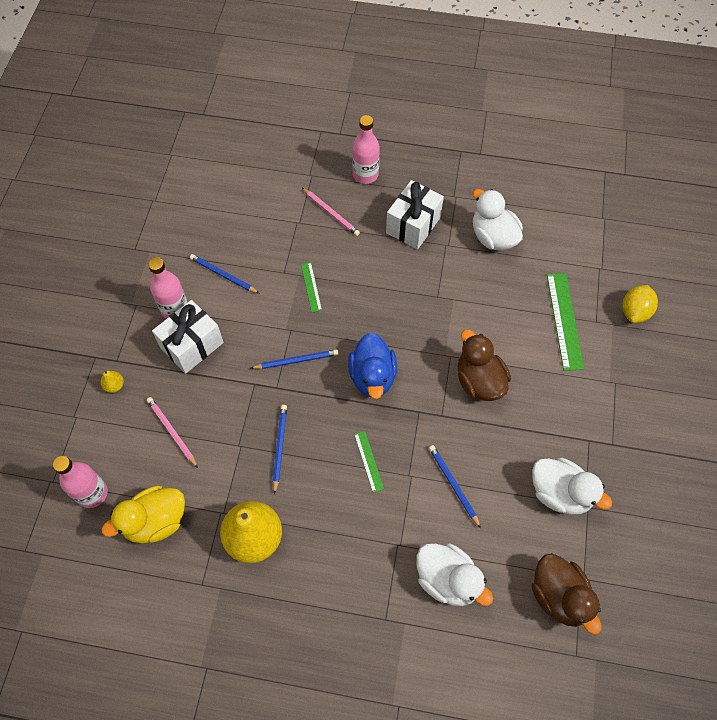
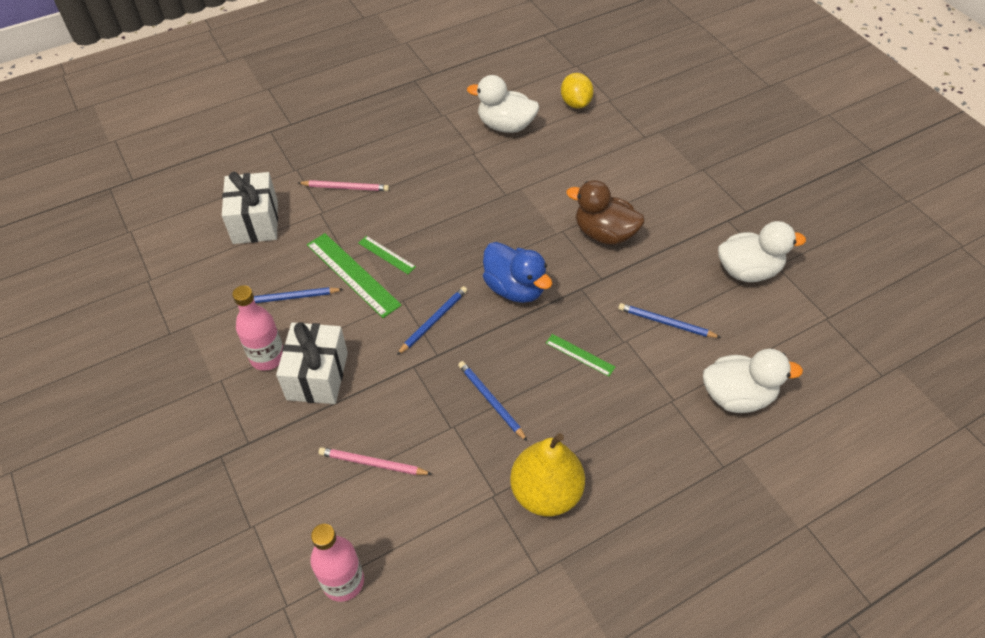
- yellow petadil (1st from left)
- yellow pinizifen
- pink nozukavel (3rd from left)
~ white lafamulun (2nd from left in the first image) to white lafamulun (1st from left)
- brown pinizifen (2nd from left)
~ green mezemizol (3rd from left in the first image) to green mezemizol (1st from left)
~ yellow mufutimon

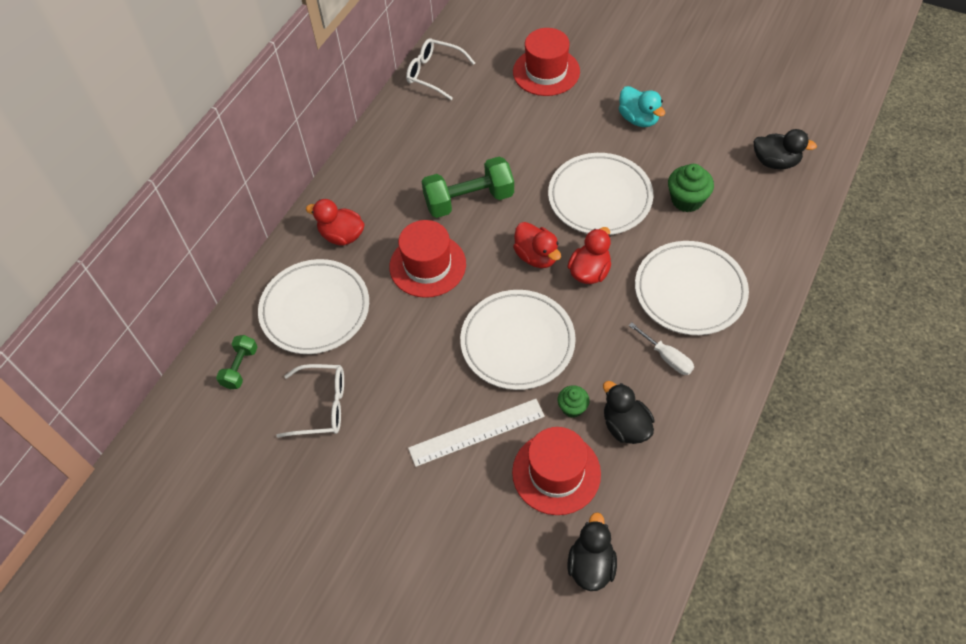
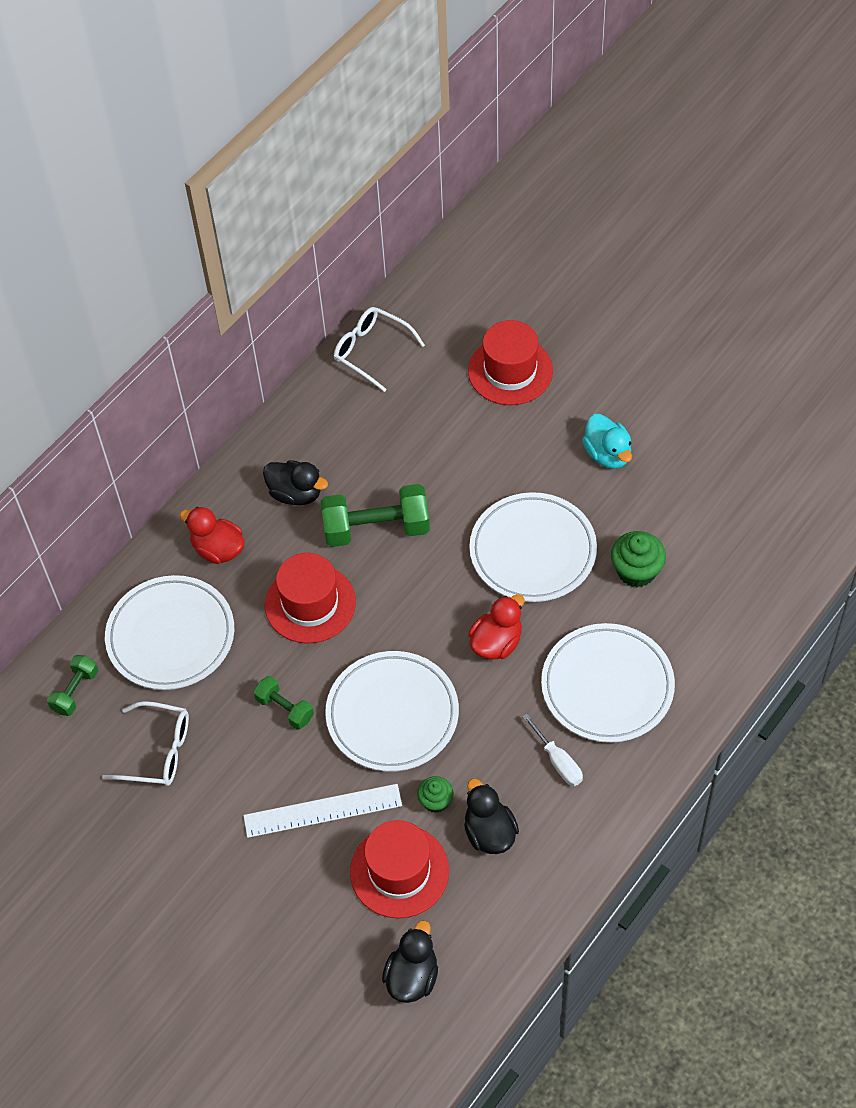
- red pinizifen (2nd from left)
~ black pinizifen (3rd from left in the first image) to black pinizifen (1st from left)
+ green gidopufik (2nd from left)

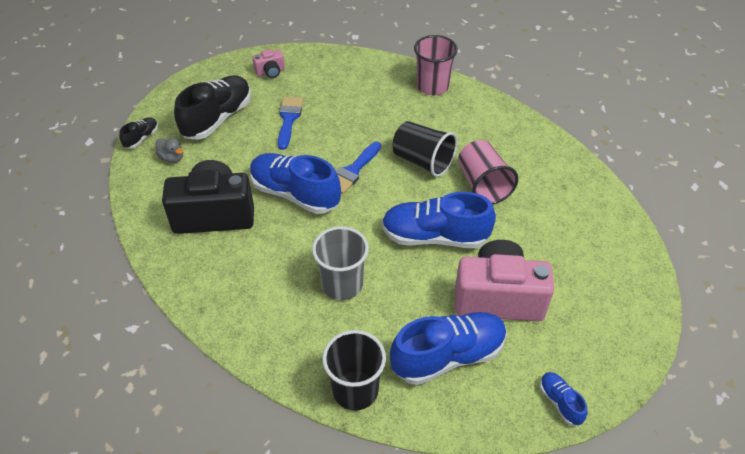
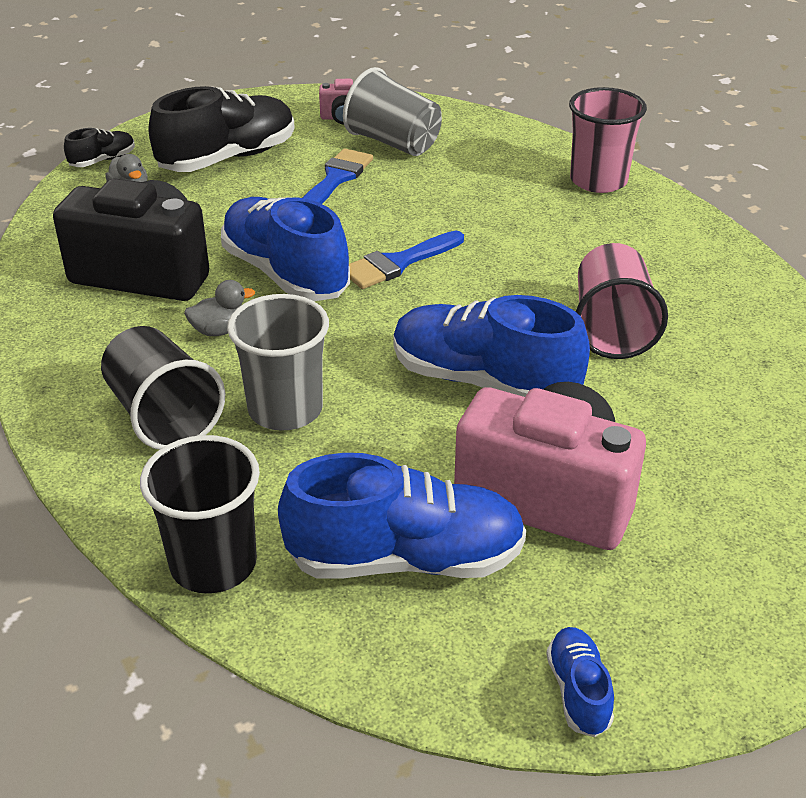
~ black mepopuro (2nd from left in the first image) to black mepopuro (1st from left)
+ grey pinizifen (2nd from left)
+ grey mepopuro (2nd from left)

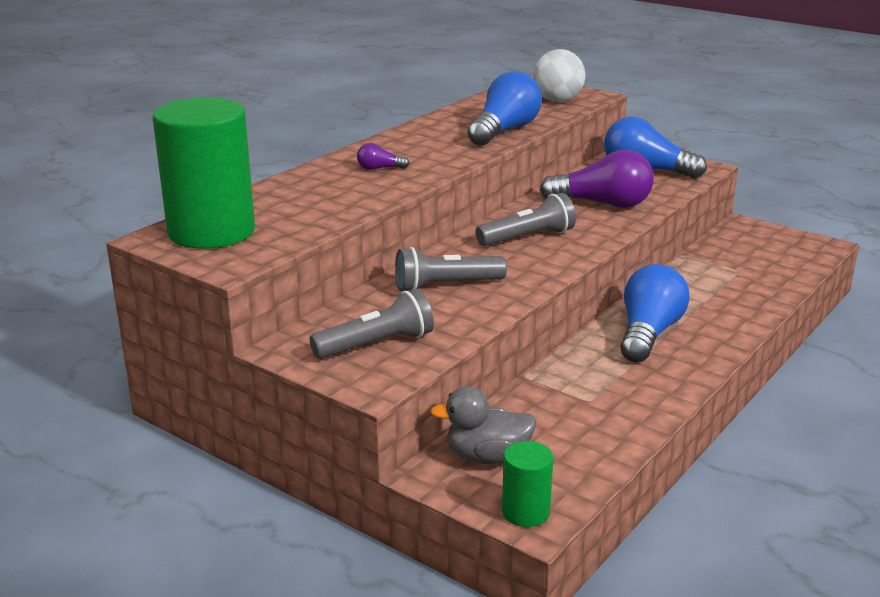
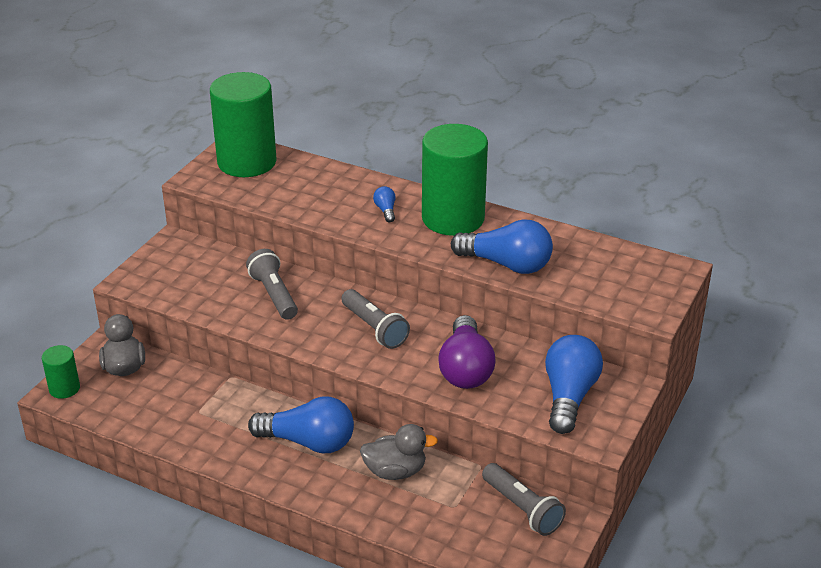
~ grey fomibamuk (1st from left in the first image) to grey fomibamuk (3rd from left)
~ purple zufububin (1st from left) to blue zufububin (2nd from left)
- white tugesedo
+ grey pinizifen (2nd from left)
+ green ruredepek (3rd from left)

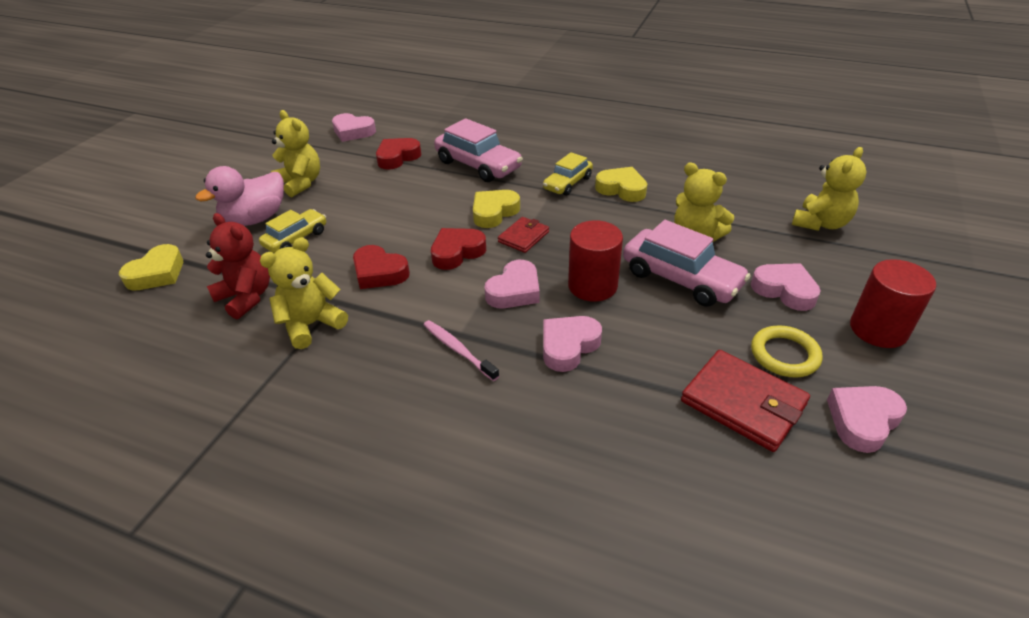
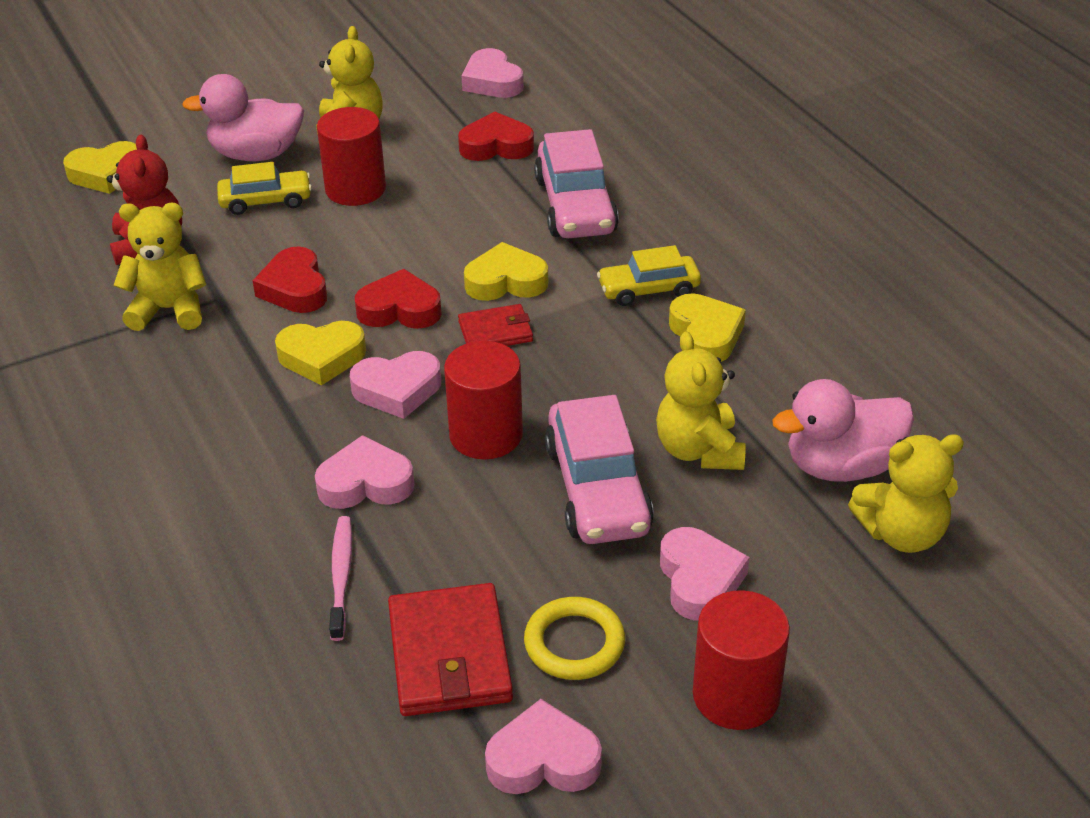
~ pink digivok
+ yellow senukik (2nd from left)
+ red ruredepek (1st from left)
+ pink pinizifen (2nd from left)

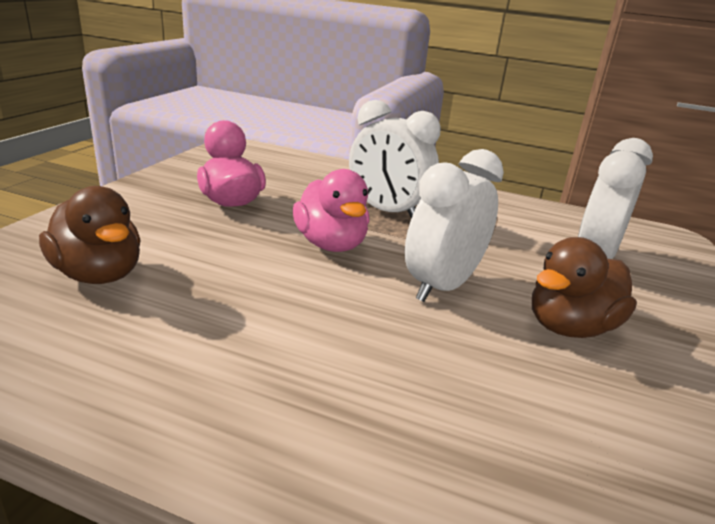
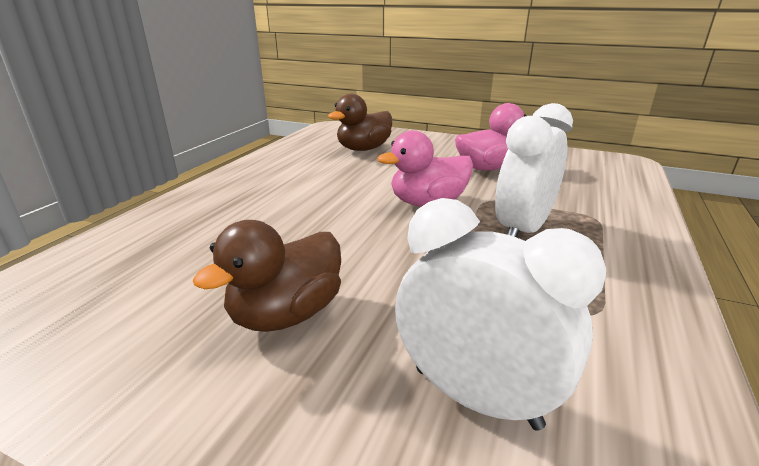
- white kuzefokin (2nd from left)
~ brown pinizifen (2nd from left in the first image) 105 degrees counterclockwise

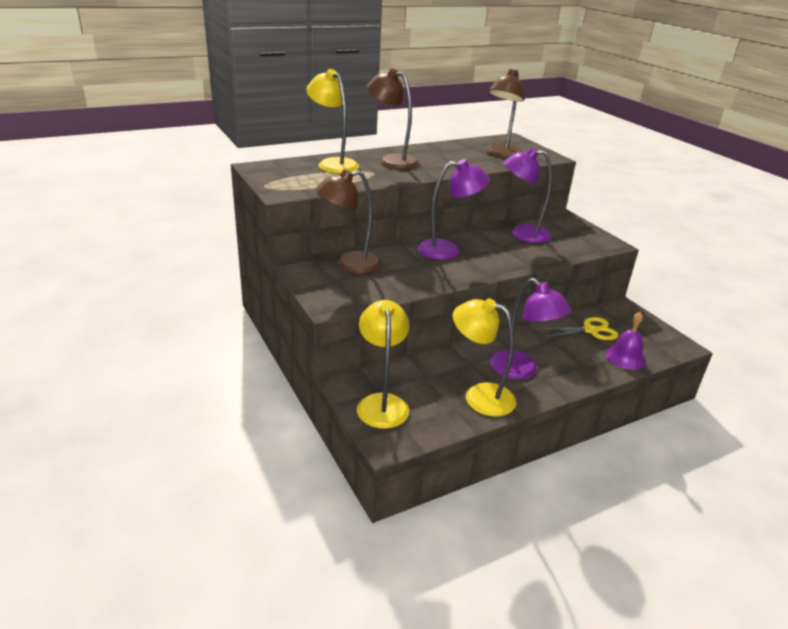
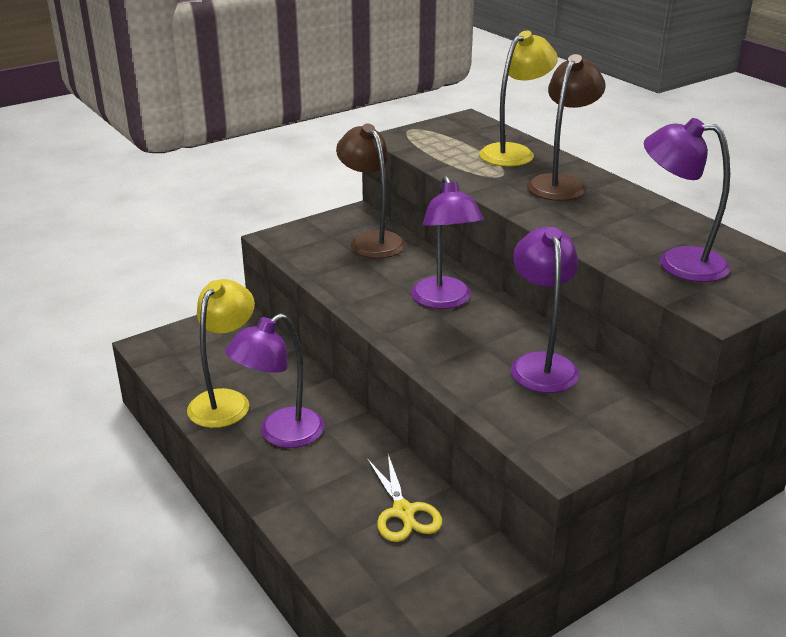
- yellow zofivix (2nd from left)
~ brown zofivix (3rd from left) to purple zofivix (4th from left)
- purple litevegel

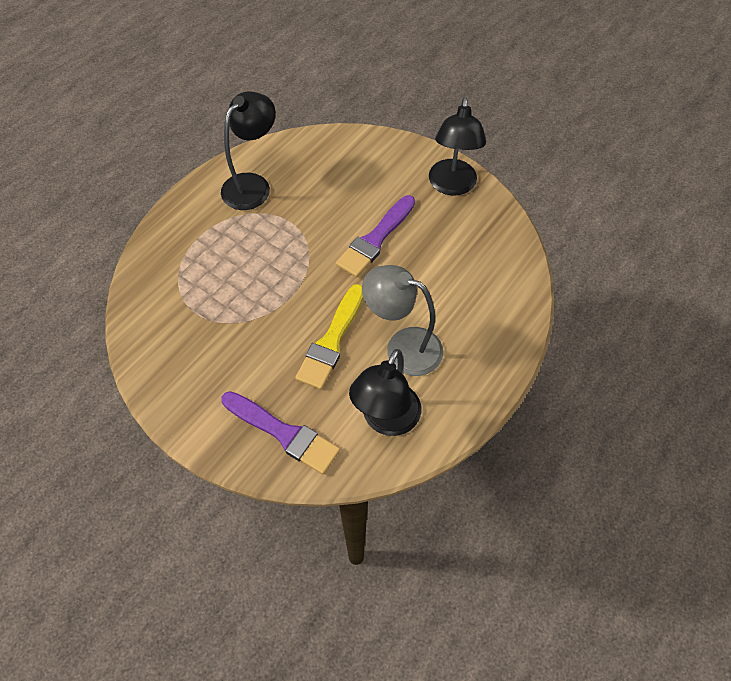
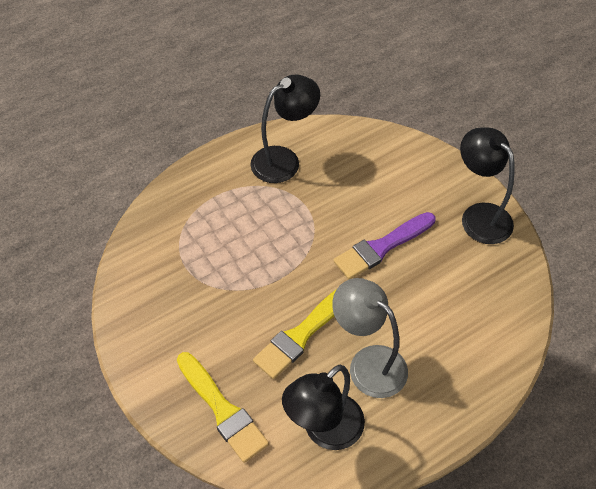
~ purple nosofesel (1st from left) to yellow nosofesel (1st from left)
~ black zofivix (3rd from left) 120 degrees clockwise

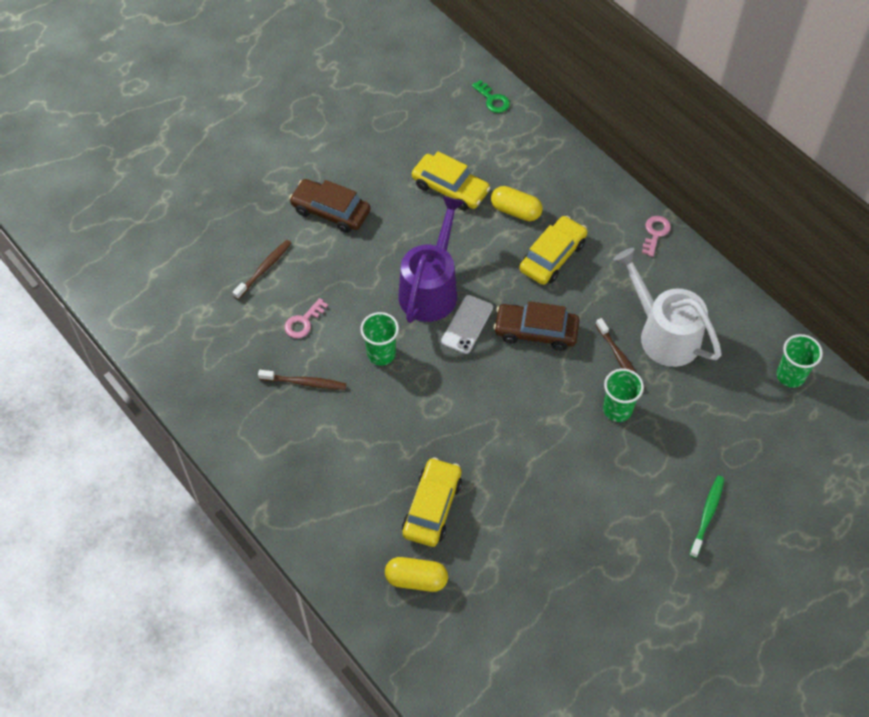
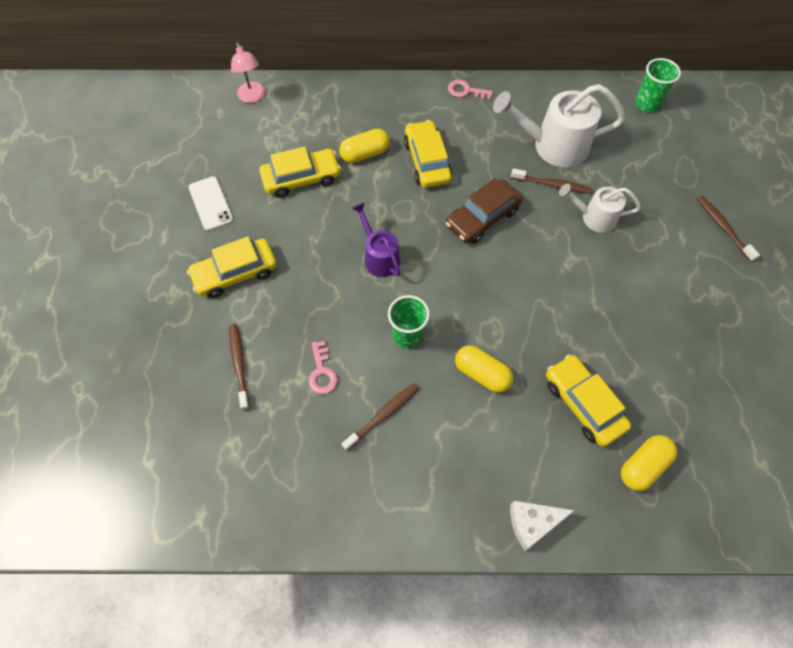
~ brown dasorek (1st from left) to yellow dasorek (1st from left)
~ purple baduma x0.60
~ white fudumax
~ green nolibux to pink zofivix
~ green mepopuro (2nd from left) to white baduma (2nd from left)
~ pink nolibux (2nd from left) 45 degrees counterclockwise
~ green digivok to brown digivok (4th from left)
+ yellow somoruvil (2nd from left)
+ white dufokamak

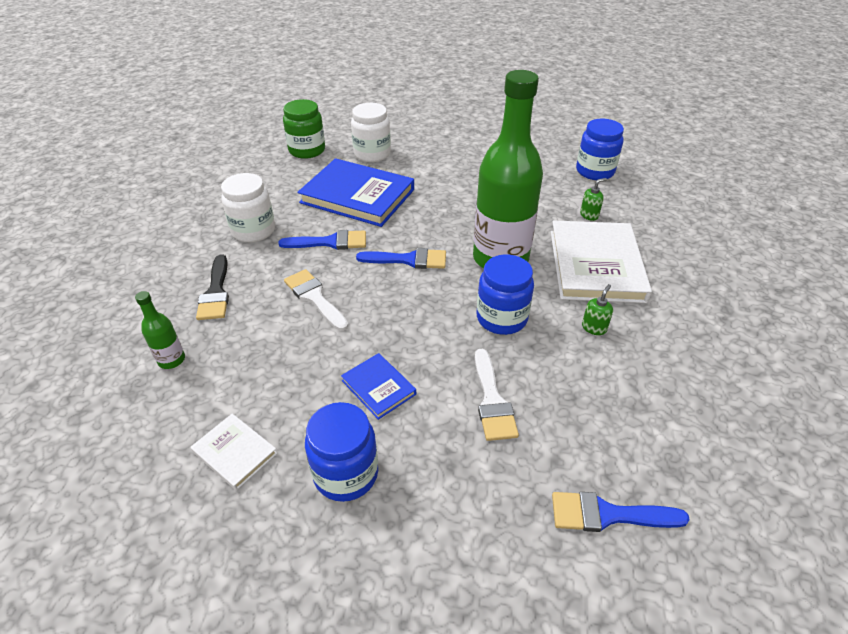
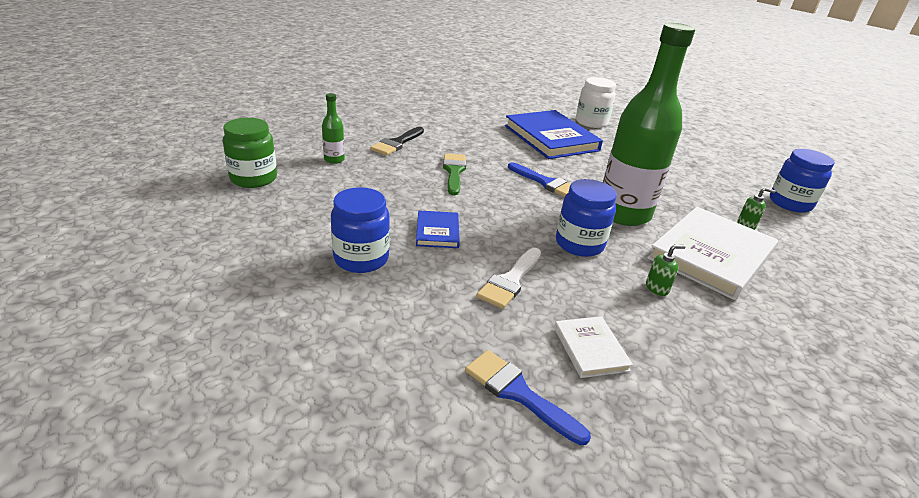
~ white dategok (1st from left)
- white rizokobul (1st from left)
- blue nosofesel (1st from left)
~ green rizokobul
~ white nosofesel (1st from left) to green nosofesel

